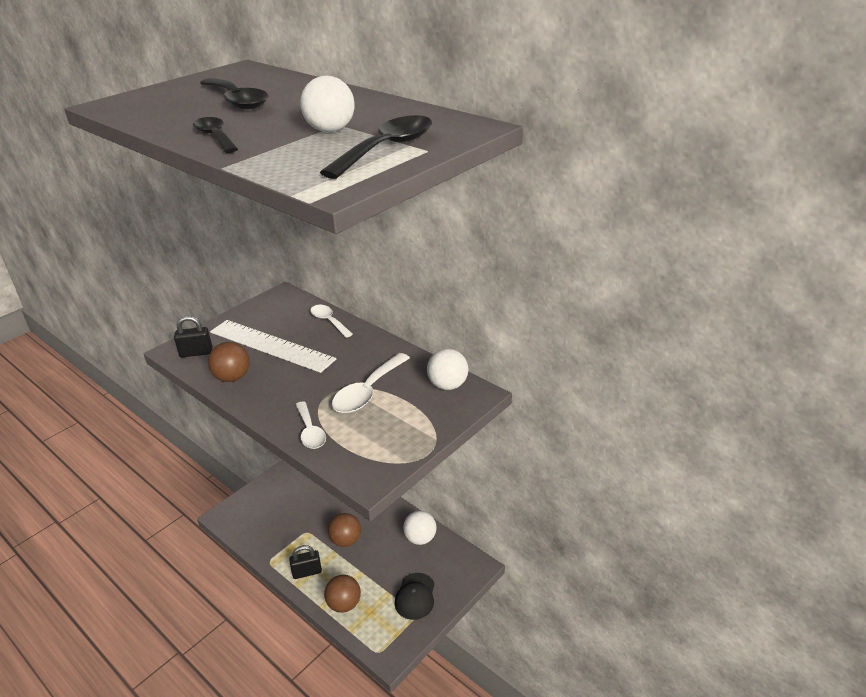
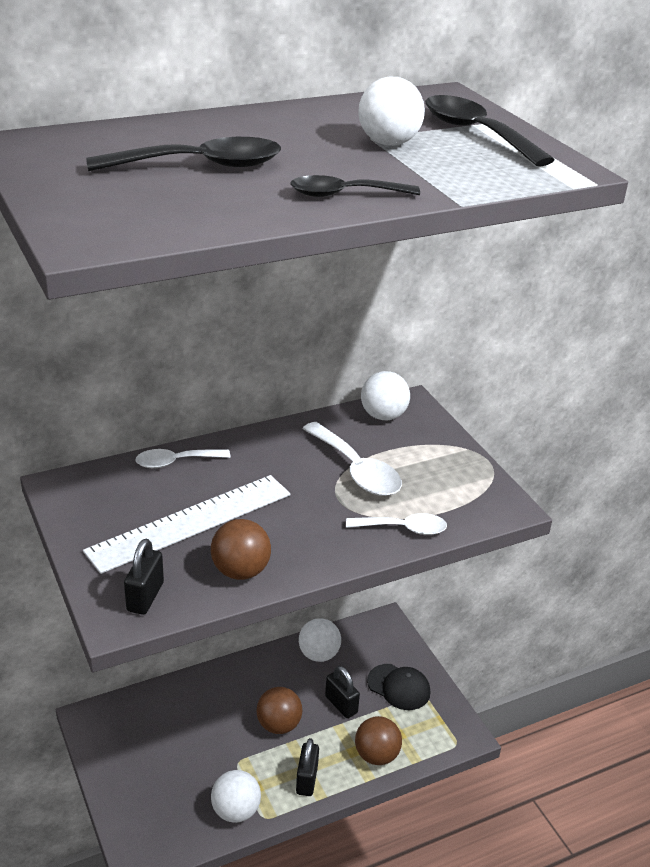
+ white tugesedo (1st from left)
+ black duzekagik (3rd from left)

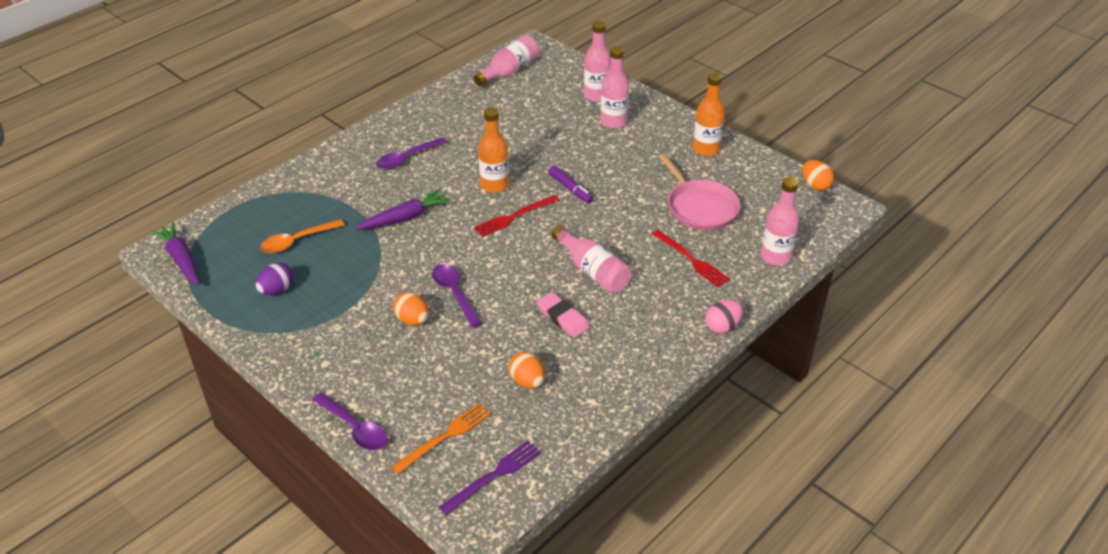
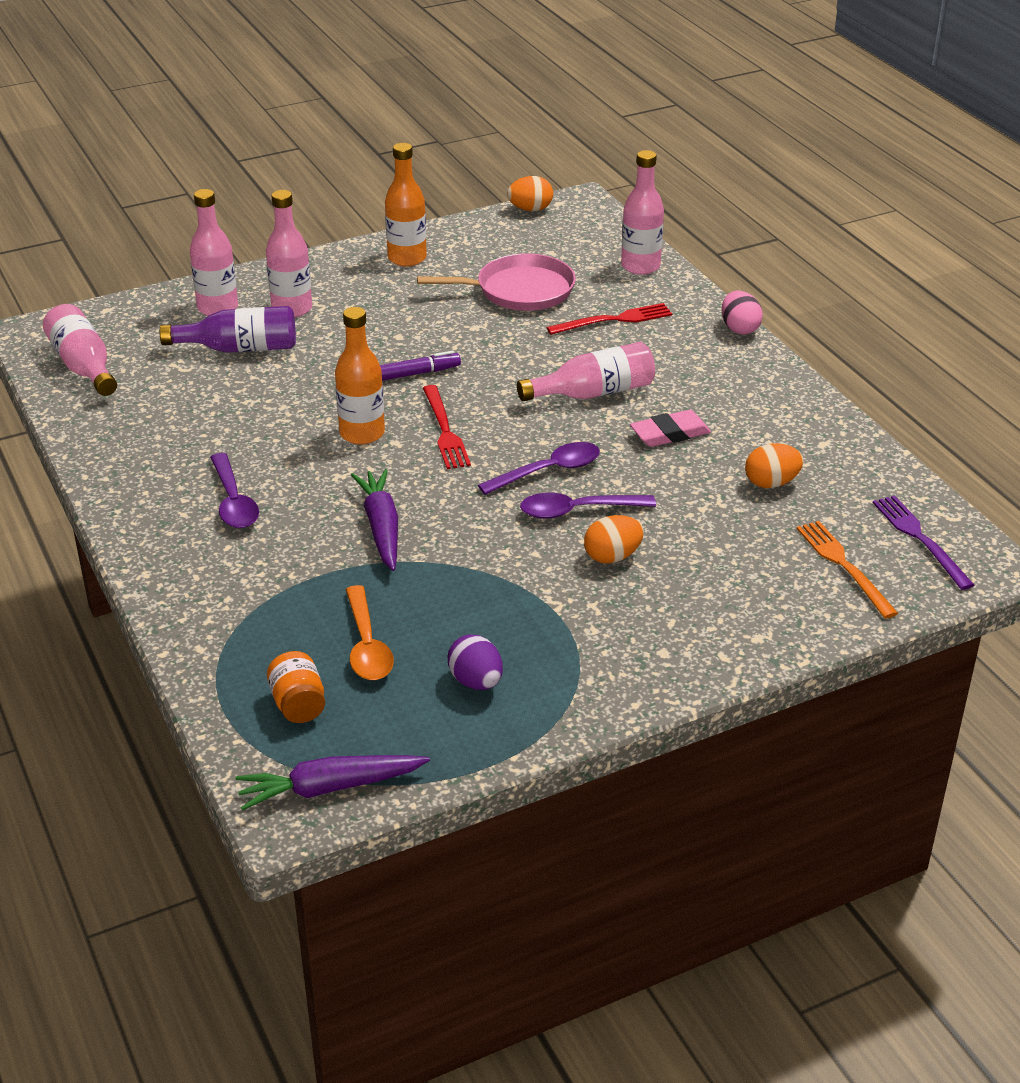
~ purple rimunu (1st from left in the first image) to purple rimunu (2nd from left)
+ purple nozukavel
+ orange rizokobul

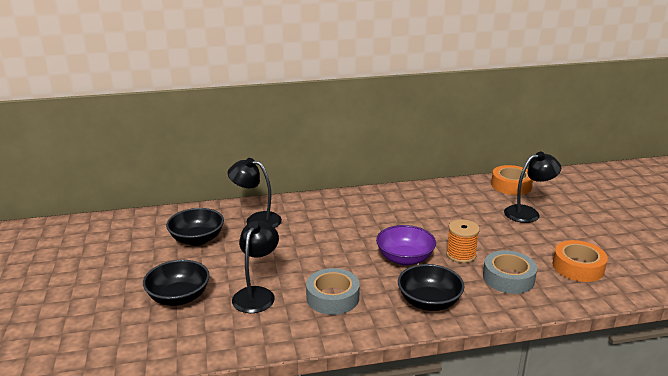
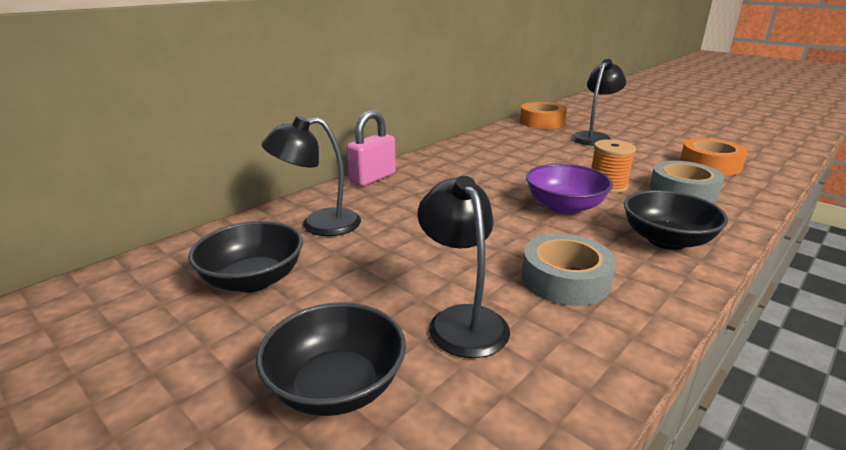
+ pink duzekagik

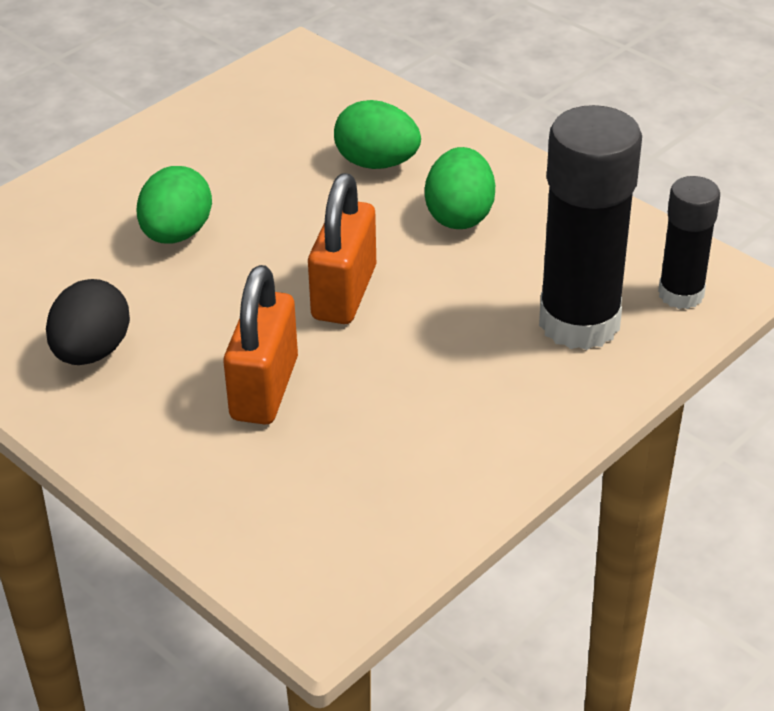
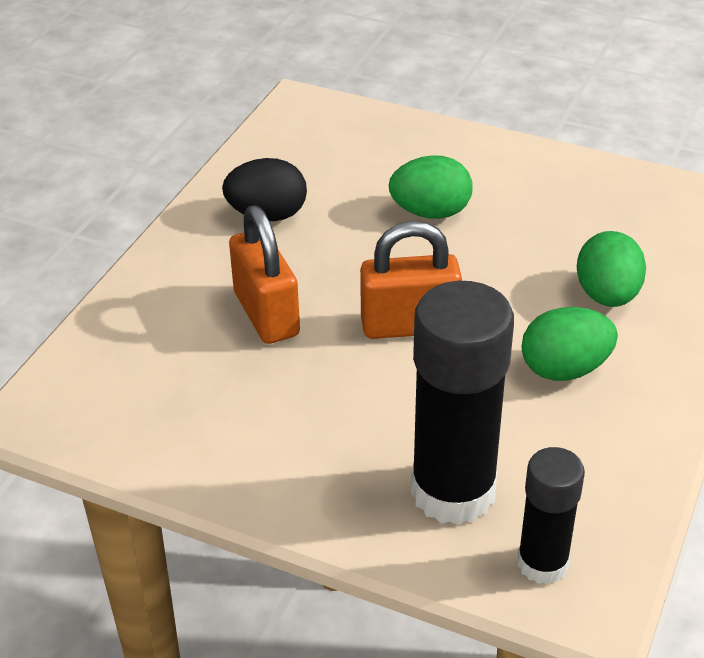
~ orange duzekagik (1st from left) 75 degrees clockwise

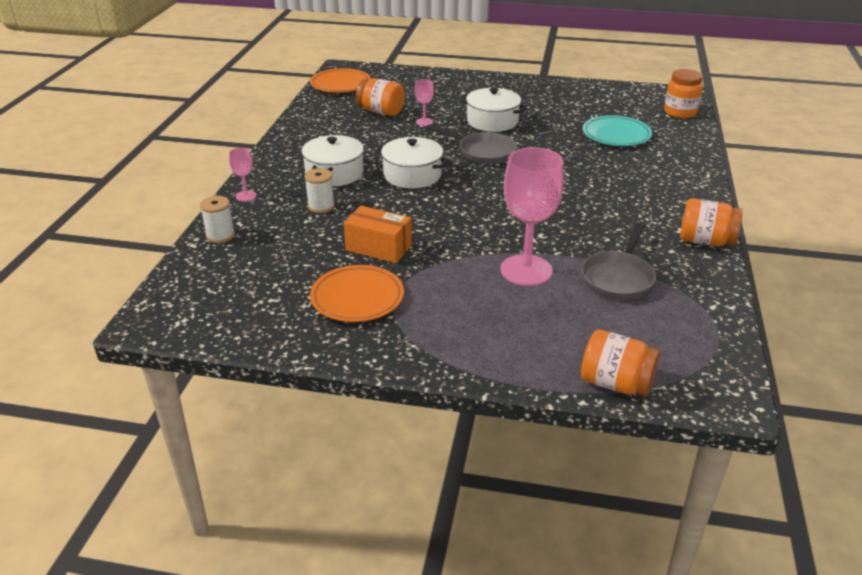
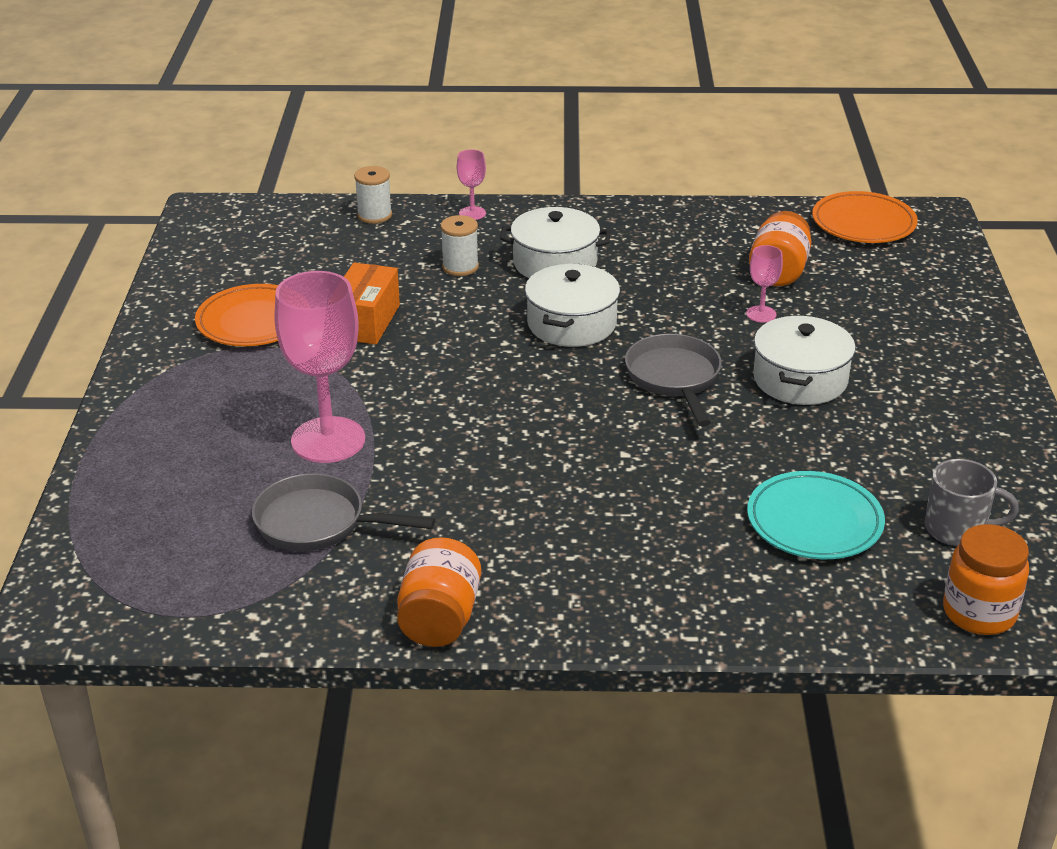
~ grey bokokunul (1st from left in the first image) 150 degrees clockwise
- orange rizokobul (2nd from left)
+ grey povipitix

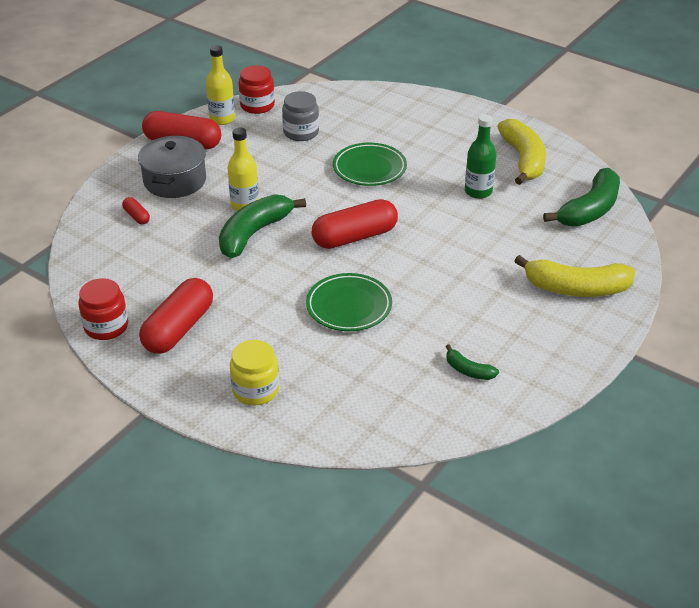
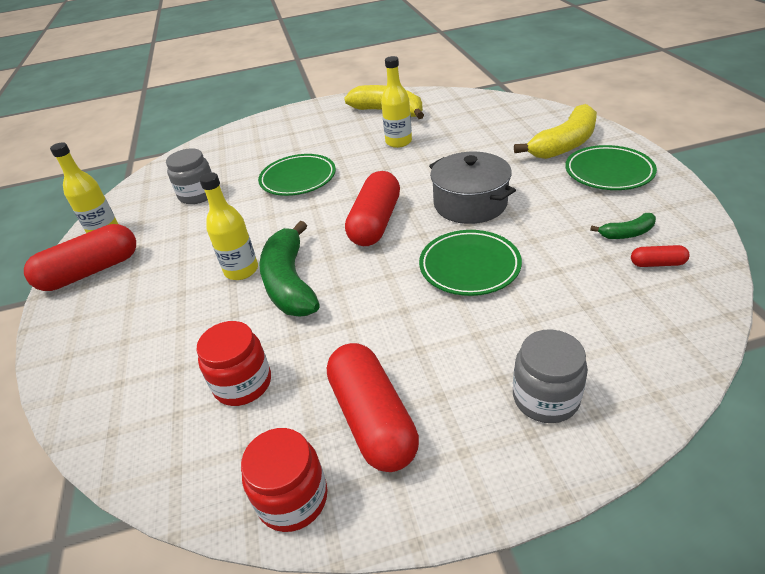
~ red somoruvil (1st from left in the first image) to red somoruvil (4th from left)
~ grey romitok
~ yellow rizokobul to grey rizokobul (2nd from left)
~ red rizokobul (2nd from left in the first image) to red rizokobul (1st from left)
~ green nozukavel to yellow nozukavel (3rd from left)
- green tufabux (3rd from left)
+ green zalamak (3rd from left)

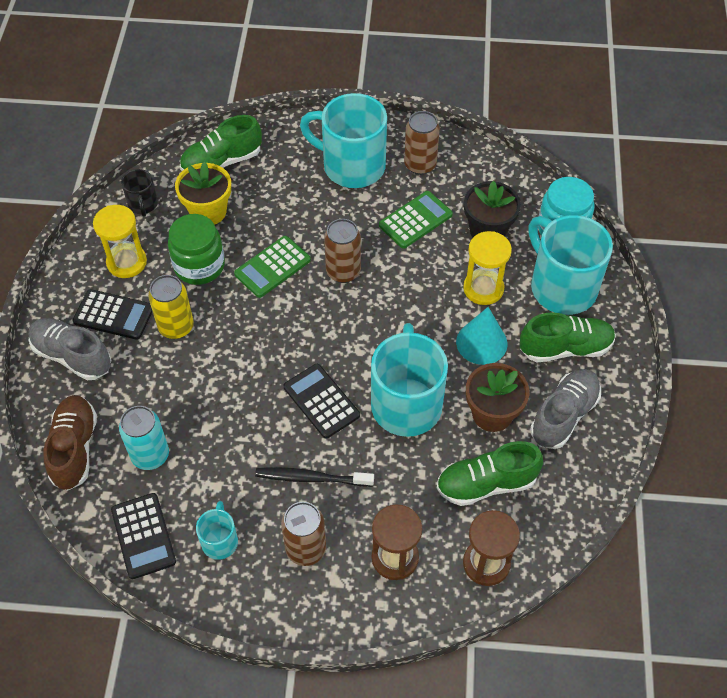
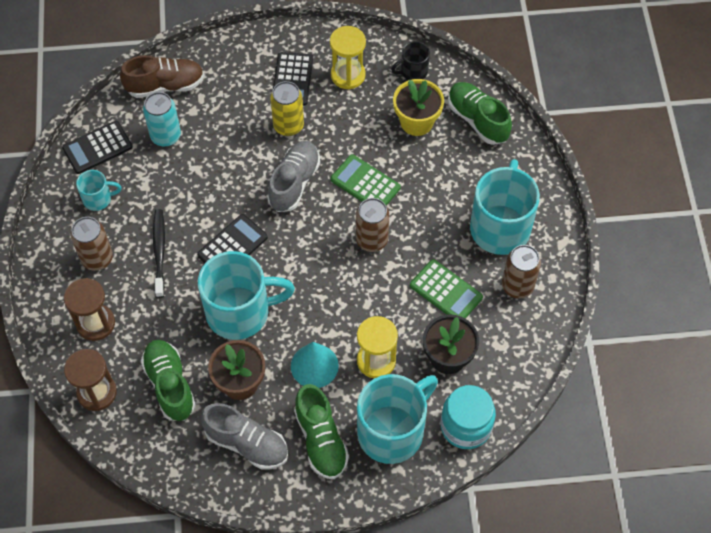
~ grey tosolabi (1st from left in the first image) to grey tosolabi (2nd from left)
- green rizokobul

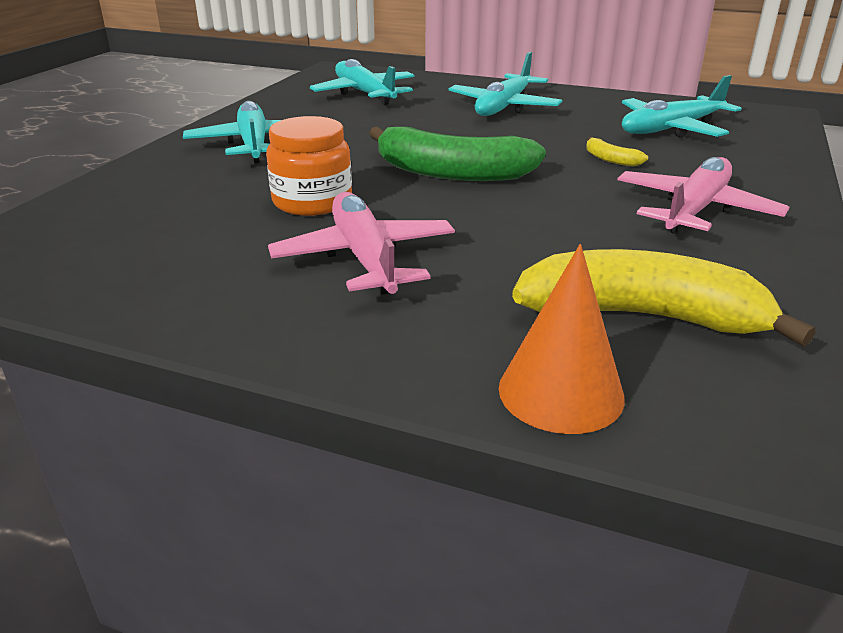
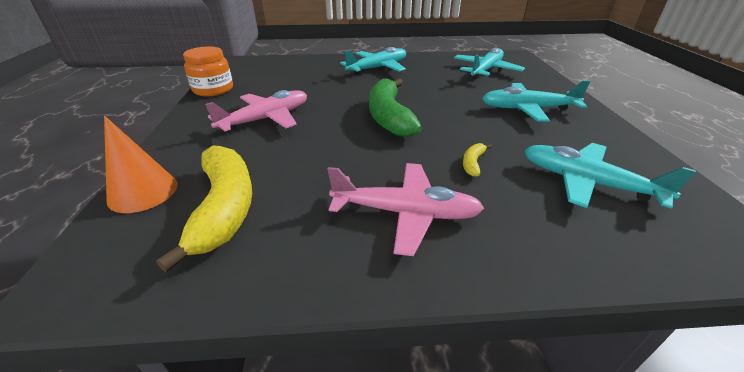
~ orange rizokobul

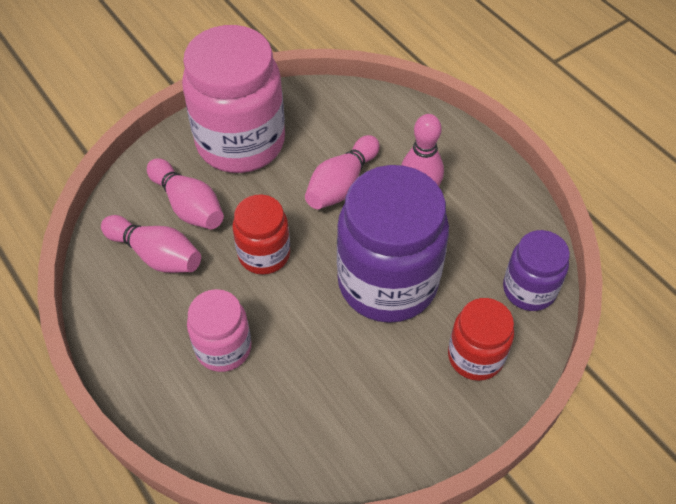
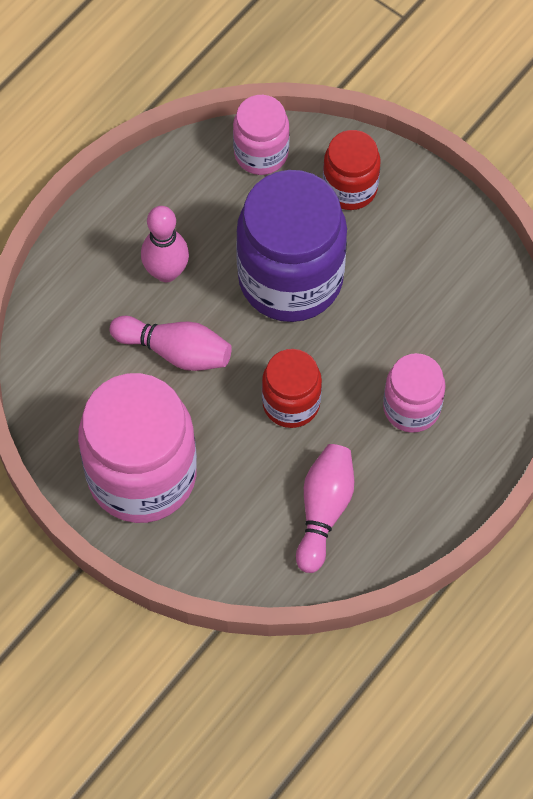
- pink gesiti (2nd from left)
~ purple rizokobul (2nd from left) to pink rizokobul (2nd from left)

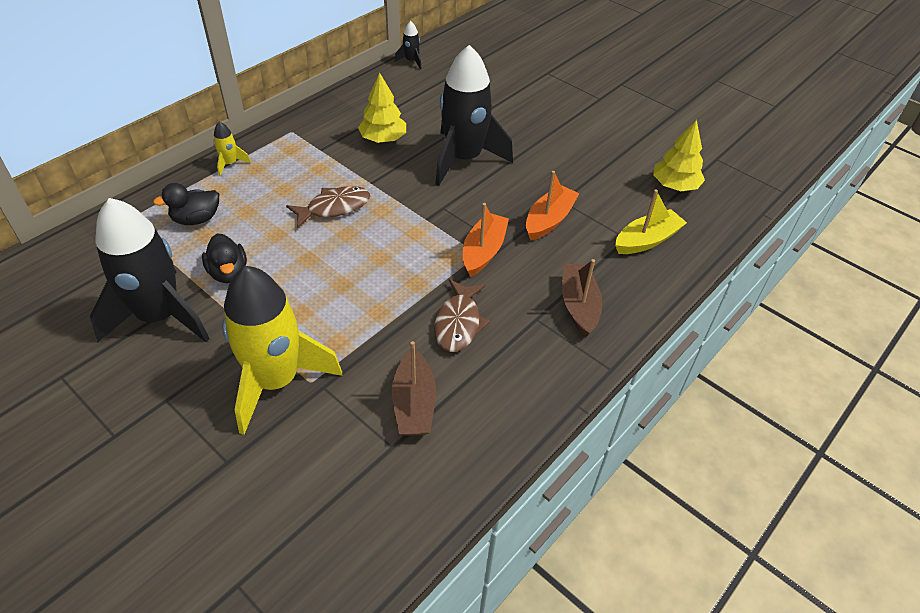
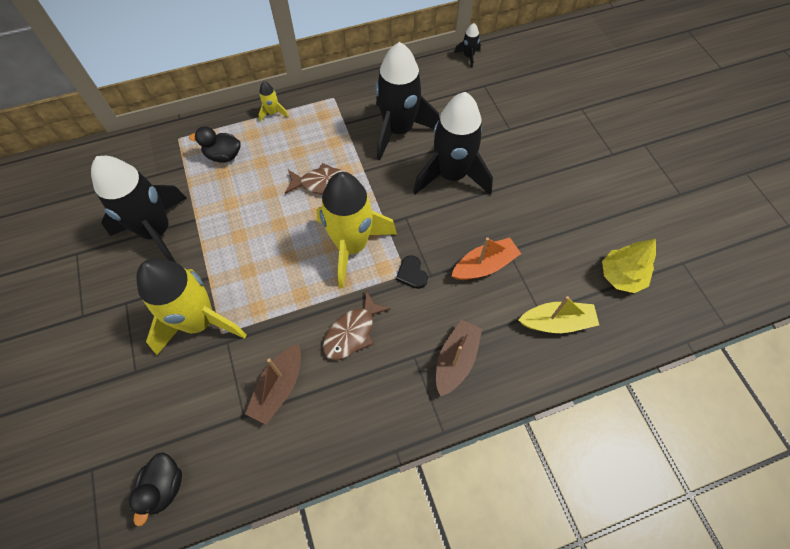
~ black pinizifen (2nd from left in the first image) to black pinizifen (1st from left)
~ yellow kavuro (1st from left) to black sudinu (2nd from left)
~ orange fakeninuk (1st from left) to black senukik
+ yellow sudinu (3rd from left)

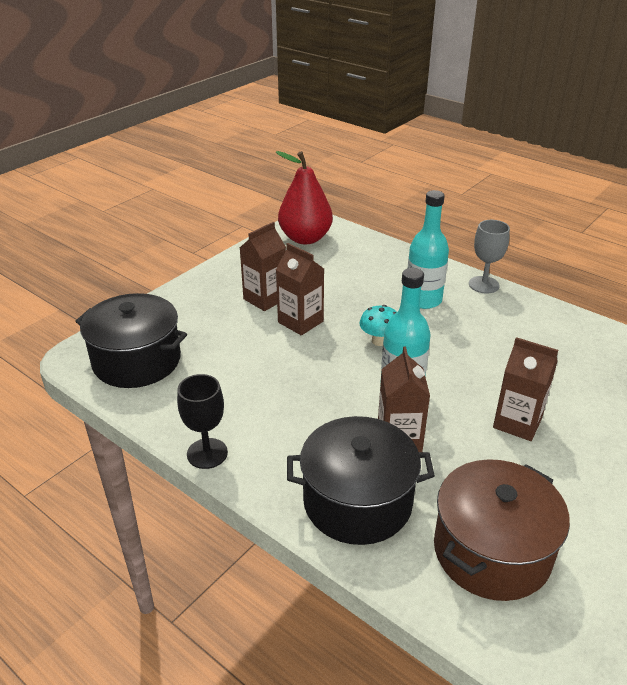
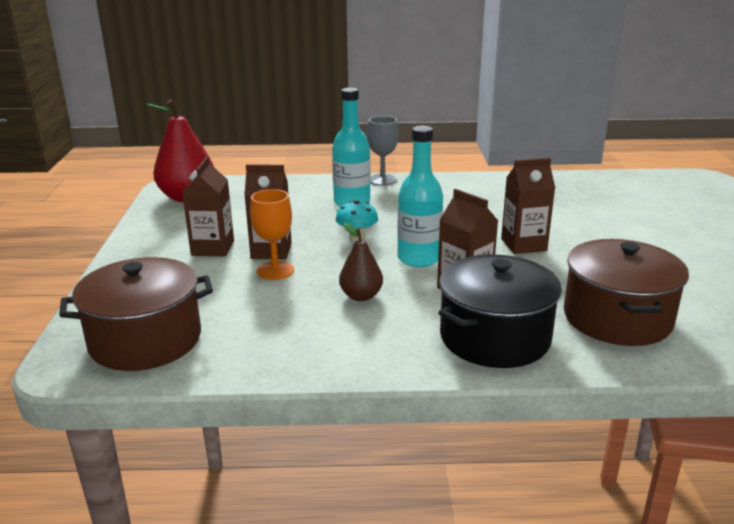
~ black romitok (1st from left) to brown romitok (1st from left)
- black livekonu
+ orange livekonu
+ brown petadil

